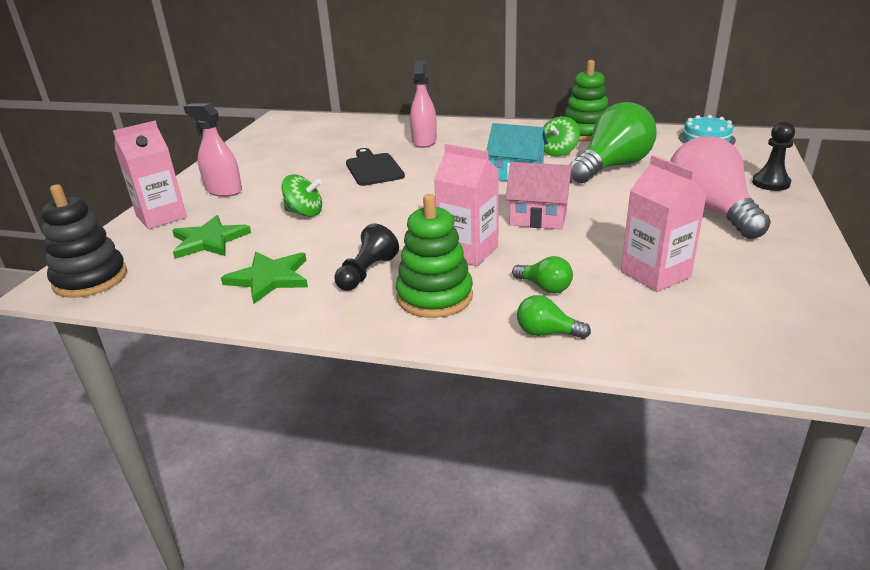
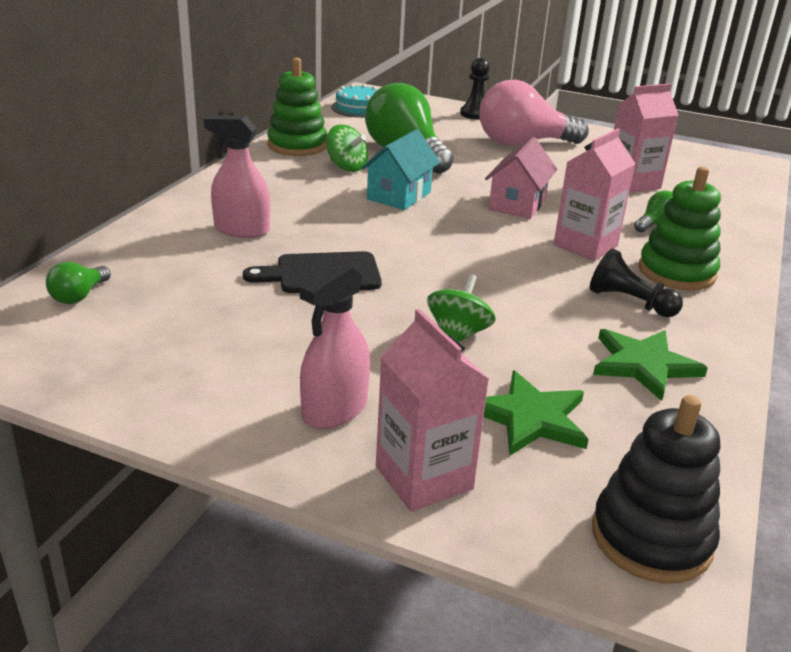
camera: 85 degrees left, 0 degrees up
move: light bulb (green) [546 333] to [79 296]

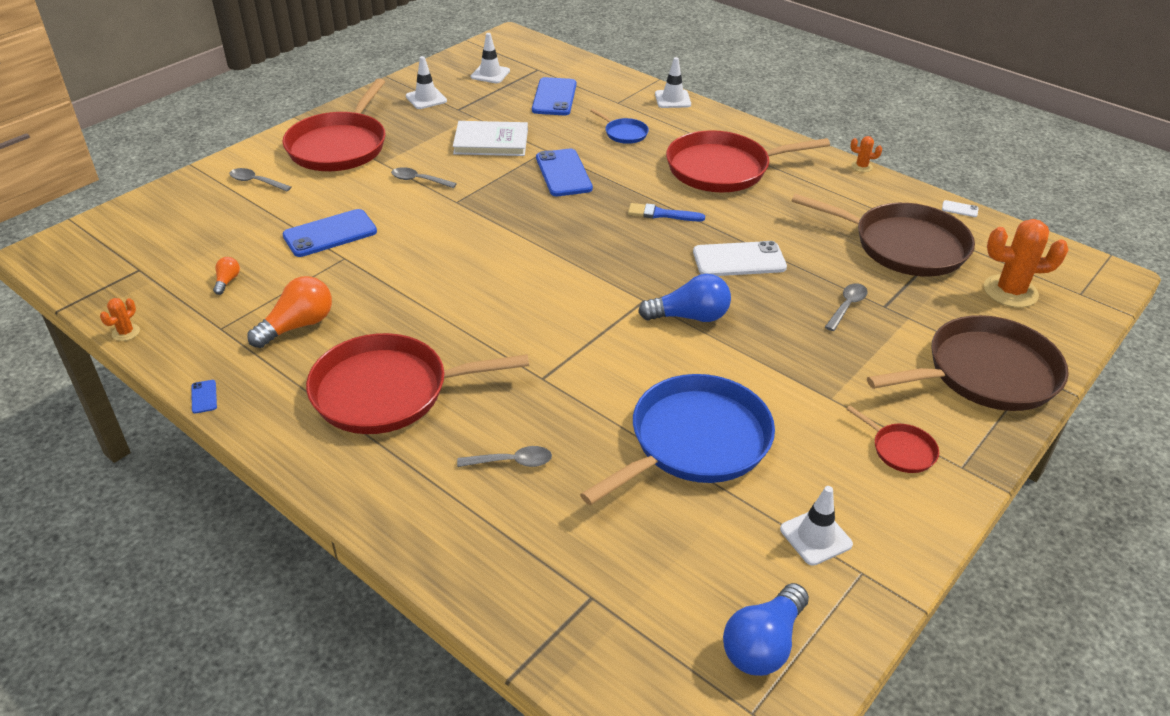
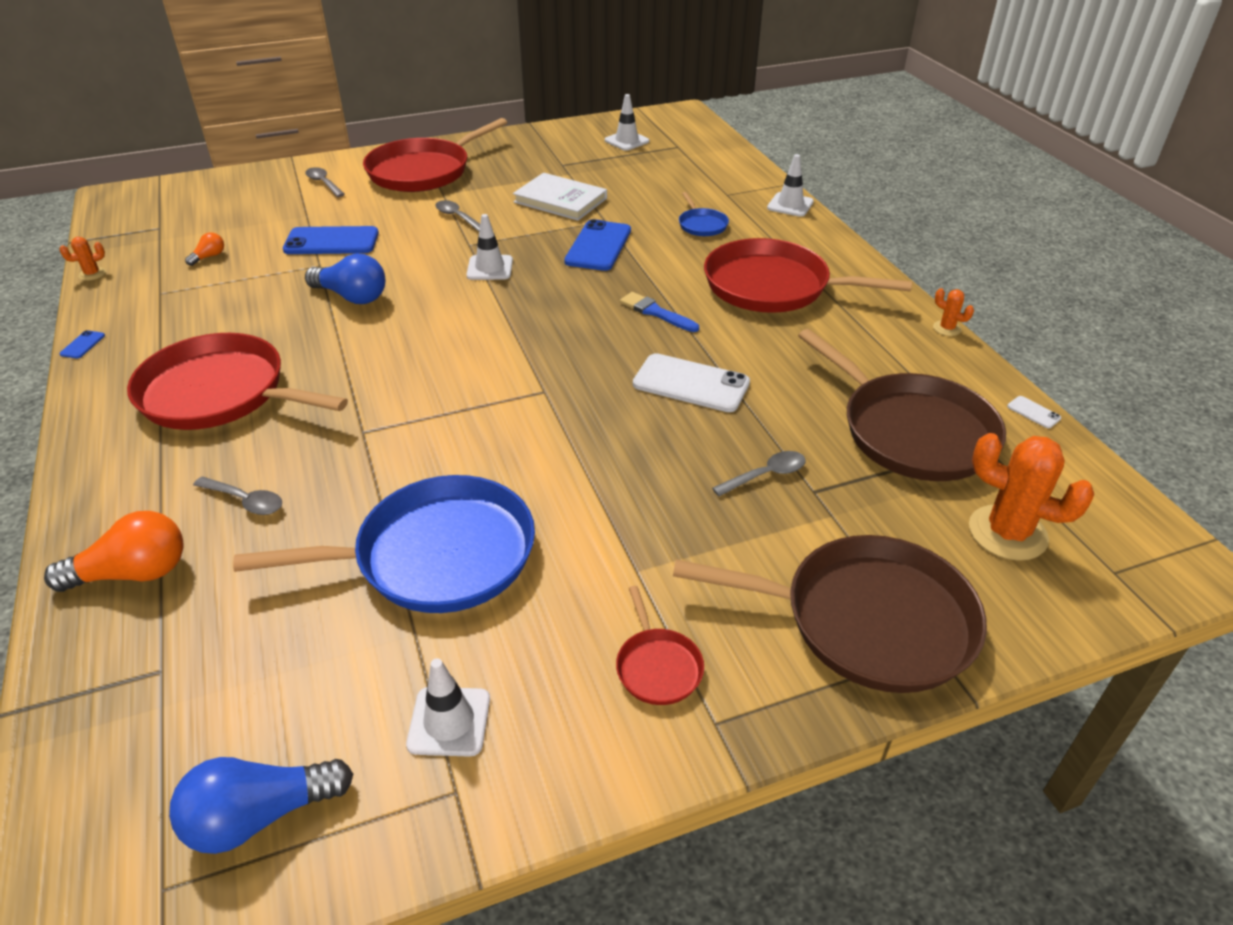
camera: 30 degrees right, 0 degrees up
delete: phone (blue) [554 97]
move: light bulb (orange) [297 326] to [133 573]; traffic cone (white) [426 99] to [490 268]; light bulb (blue) [689 316] to [352 296]

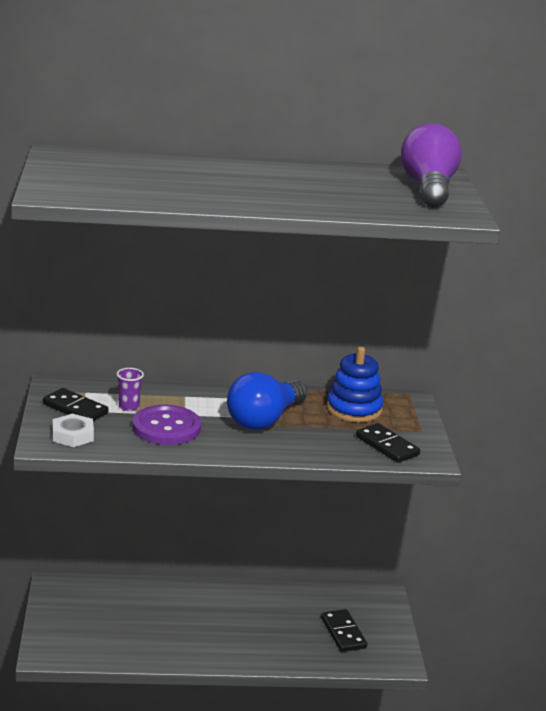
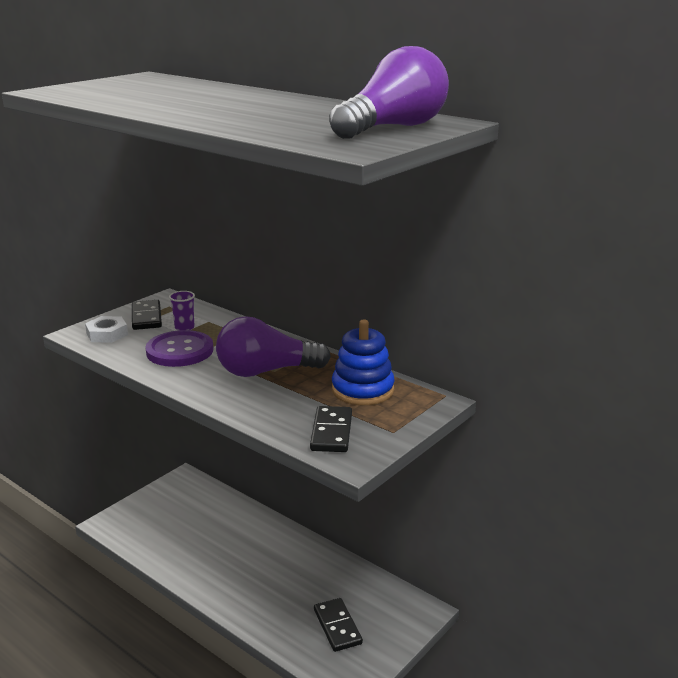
camera: 45 degrees right, 0 degrees up
recolor: light bulb (blue) [264 420] to light bulb (purple) [266 371]
rotate: domino (black) [343 633] = [337 626] 45 degrees counterclockwise

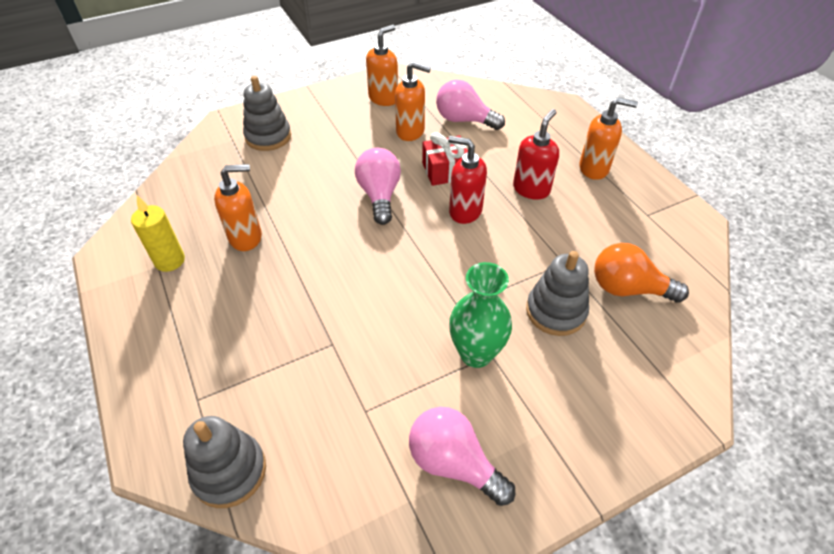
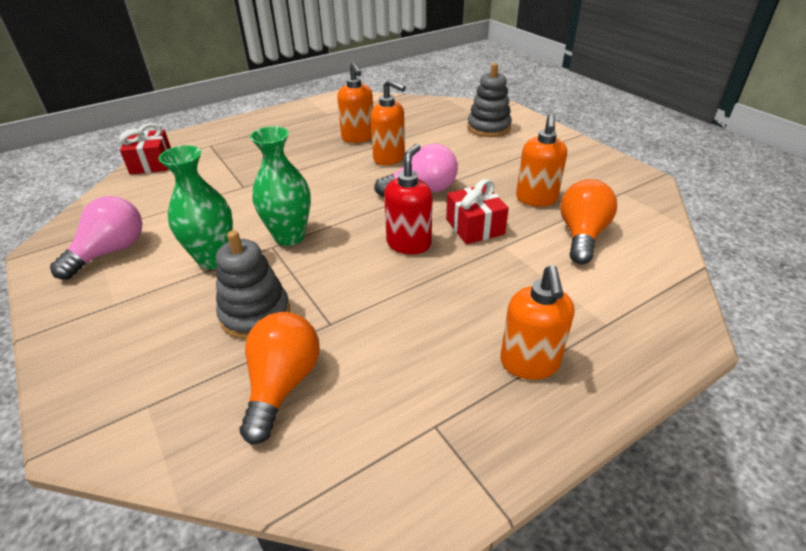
camera: 85 degrees right, 10 degrees down
delete: candle (yellow) [170 261]; soap dispenser (red) [531 189]
insert: vase (green) [289 236]
move: soap dispenser (orange) [383 98] to [389 158]
replace: stacking toy (grey) [229 471] to gift (red) [151 163]
recolor: light bulb (pink) [464 120] to light bulb (orange) [582 235]

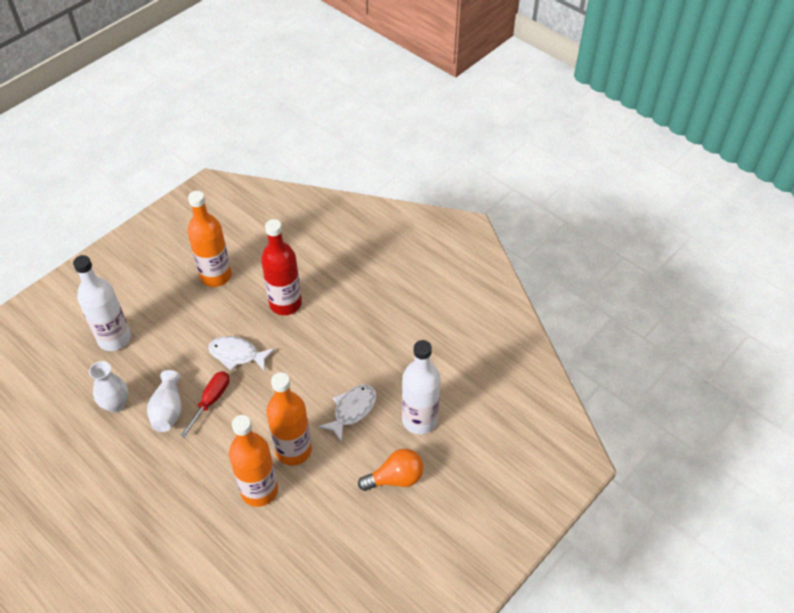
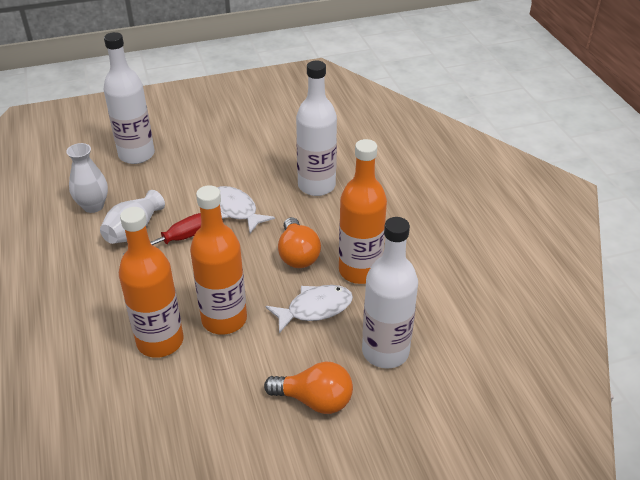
camera: 30 degrees right, 10 degrees down
insert: light bulb (orange) [297 255]
move: bottle (orange) [216 276] to [360 271]
recolor: bottle (red) [285 304] to bottle (white) [316 186]

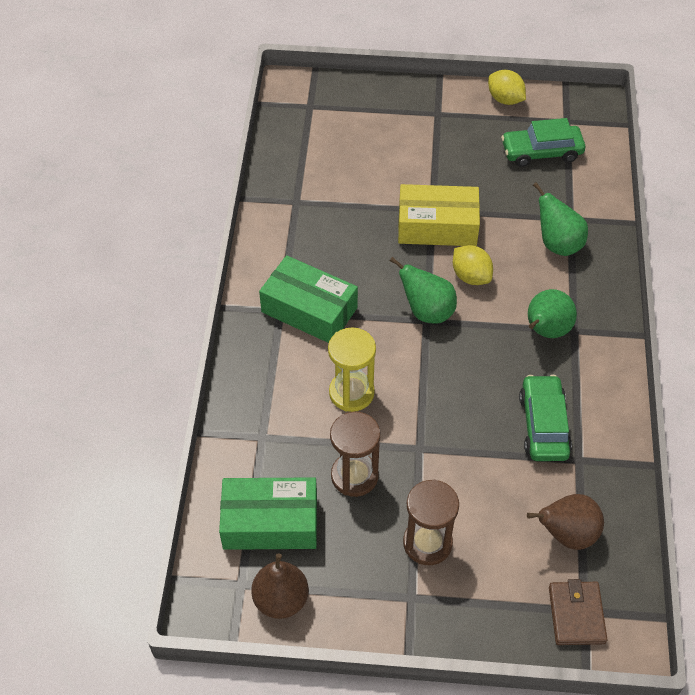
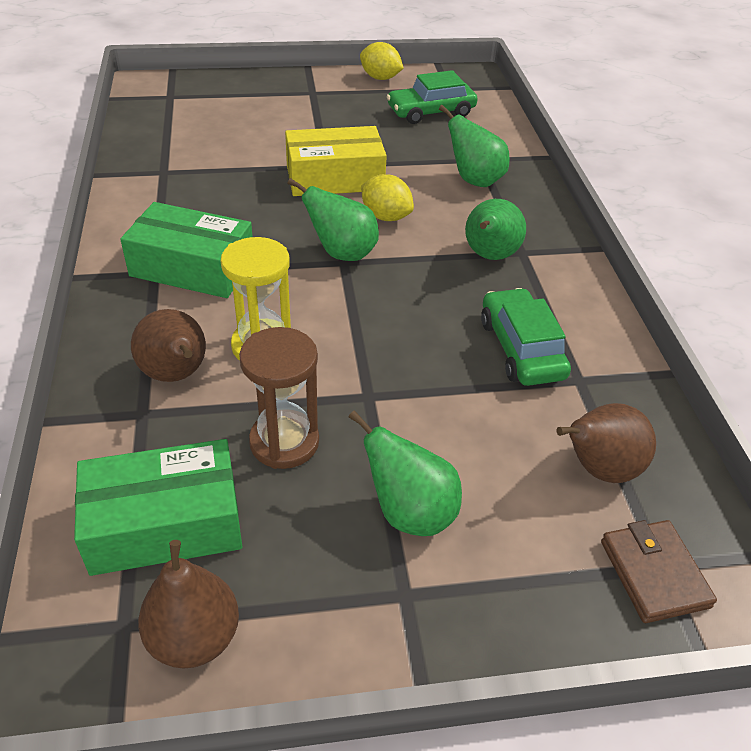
camera: 15 degrees left, 10 degrees down
insert: pear (brown) [176 375]
replace: hourglass (brown) [427 543] to pear (green) [409 512]

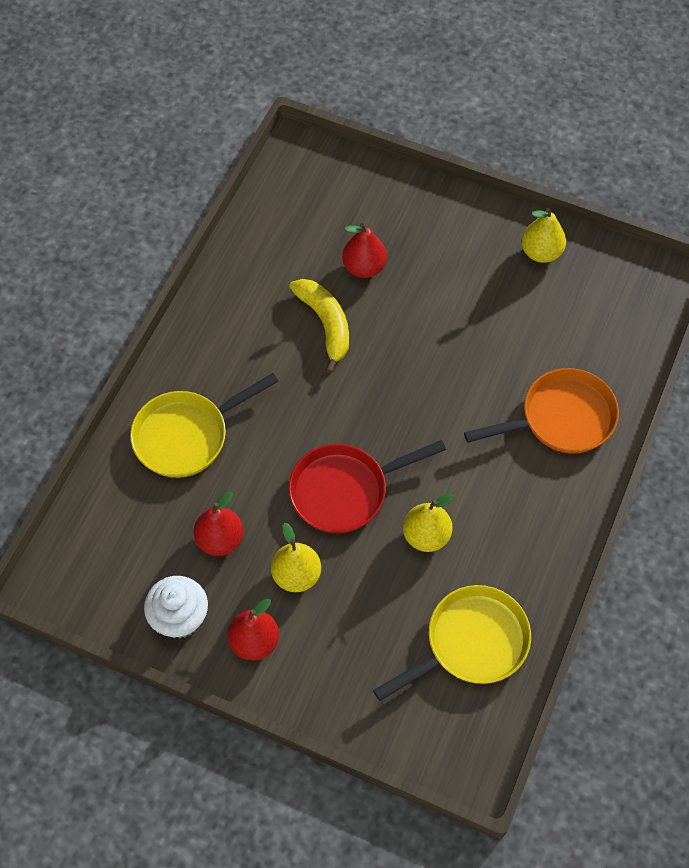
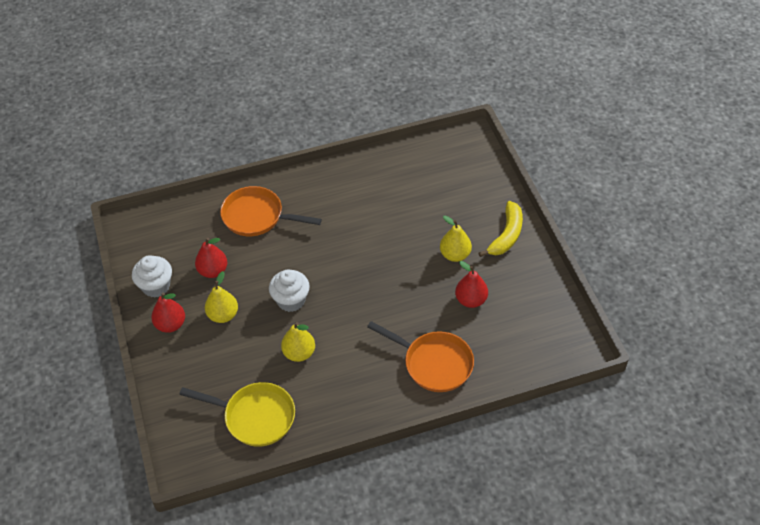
camera: 50 degrees right, 10 degrees down
move: banana (yellow) [325 324] to [506 235]; pear (red) [364 267] to [471 300]; pear (yellow) [541 252] to [455 255]
replace: pan (red) [345 490] to cupcake (white) [291 300]
recolor: pan (yellow) [187 435] to pan (orange) [257 217]

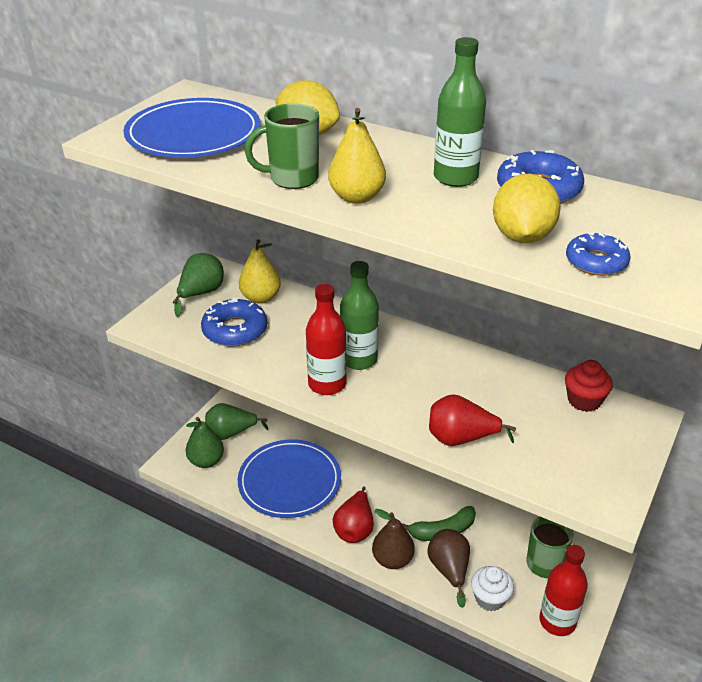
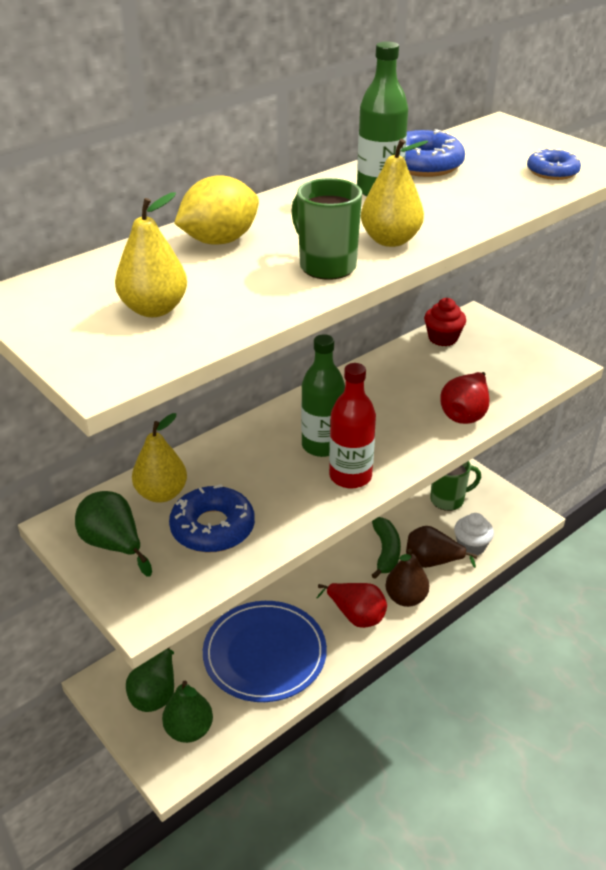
camera: 70 degrees left, 0 degrees up
delete: lemon (yellow) [522 237]; bottle (red) [557 621]
replace: plate (blue) [193 134] to pear (yellow) [154 309]
rotate: mug (green) [292 179] = [326 266] 135 degrees clockwise

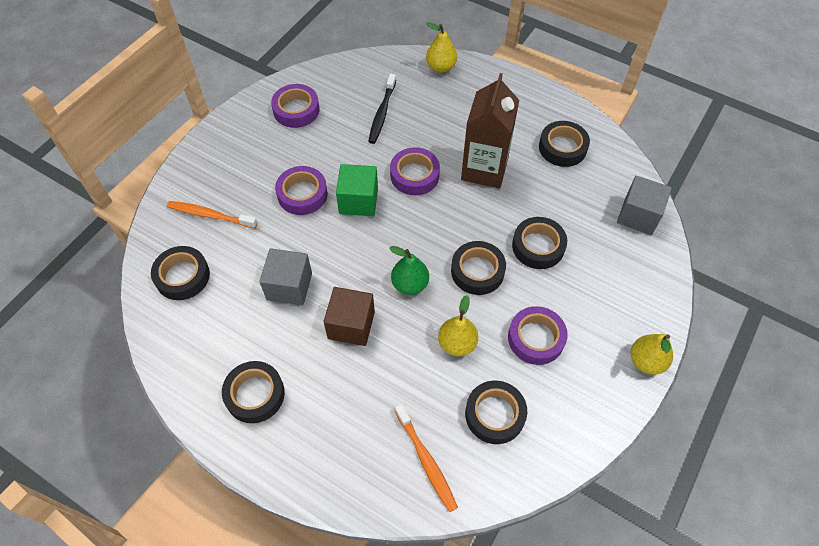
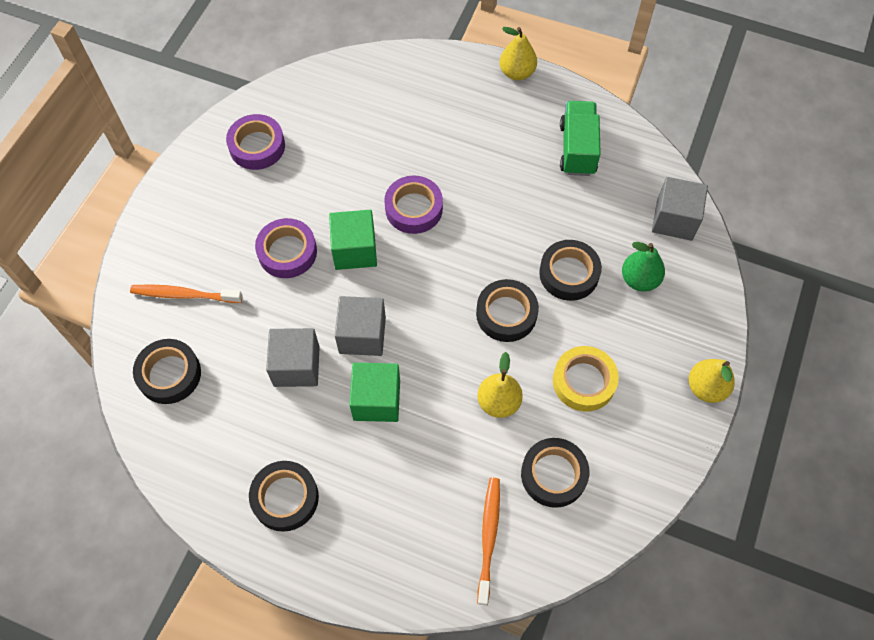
camera: 10 degrees left, 5 degrees up
delete: toothbrush (black) [382 113]; carton (brown) [484 169]
insert: cube (grey) [362 335]
move: pear (green) [410 284] to [639 279]; pear (yellow) [441 67] to [517 72]
replace: tape (black) [562 148] to truck (green) [577 149]
recolor: cube (brown) [351 325] to cube (green) [376 400]; tape (purple) [536 338] to tape (yellow) [584 381]
rotate: toothbrush (orange) [426 460] = [488 538] 135 degrees counterclockwise

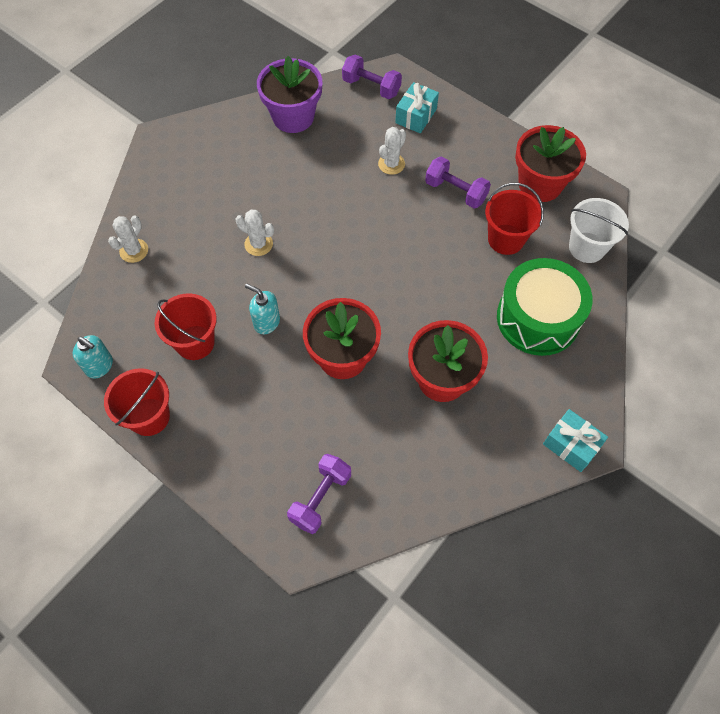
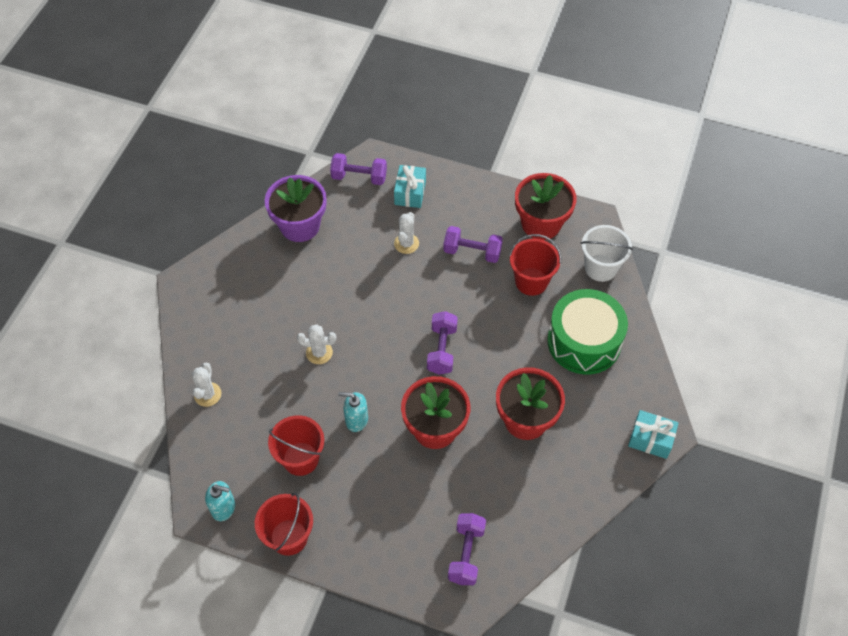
camera: 20 degrees left, 5 degrees down
insert: dumbbell (purple) [442 349]

